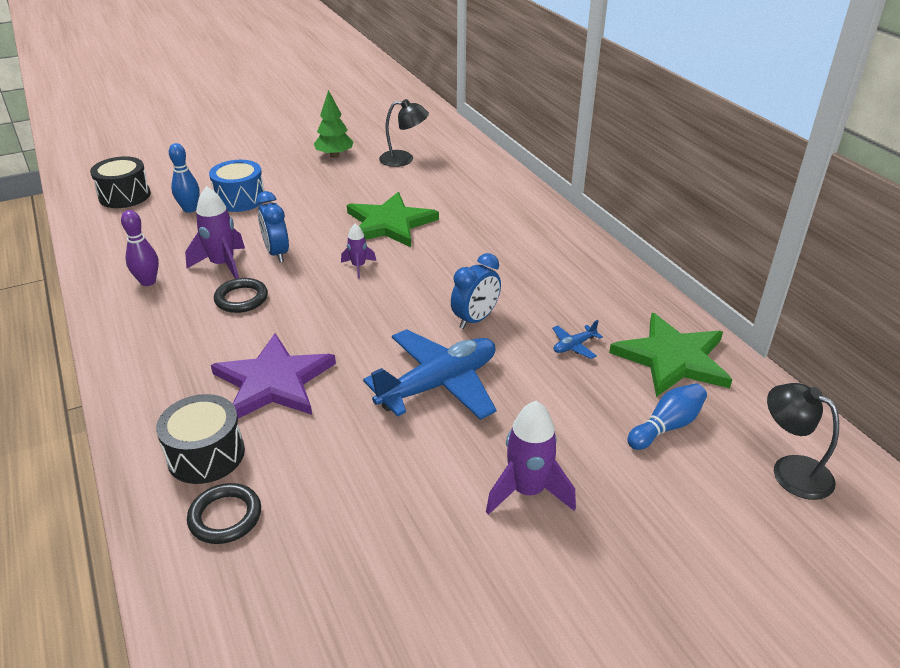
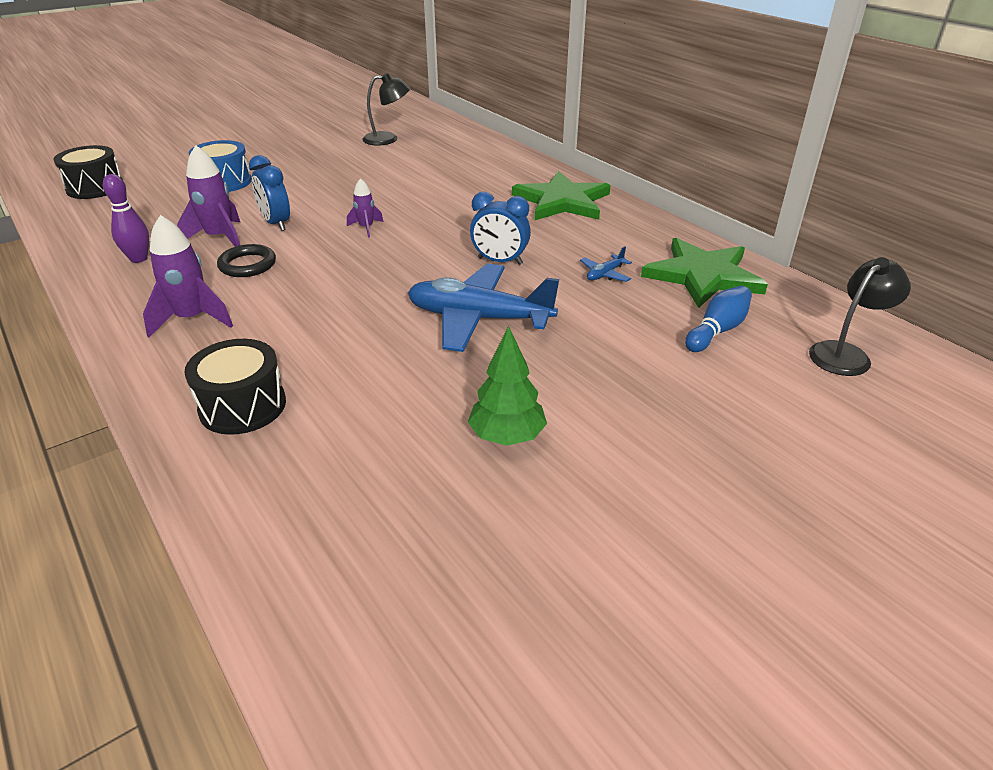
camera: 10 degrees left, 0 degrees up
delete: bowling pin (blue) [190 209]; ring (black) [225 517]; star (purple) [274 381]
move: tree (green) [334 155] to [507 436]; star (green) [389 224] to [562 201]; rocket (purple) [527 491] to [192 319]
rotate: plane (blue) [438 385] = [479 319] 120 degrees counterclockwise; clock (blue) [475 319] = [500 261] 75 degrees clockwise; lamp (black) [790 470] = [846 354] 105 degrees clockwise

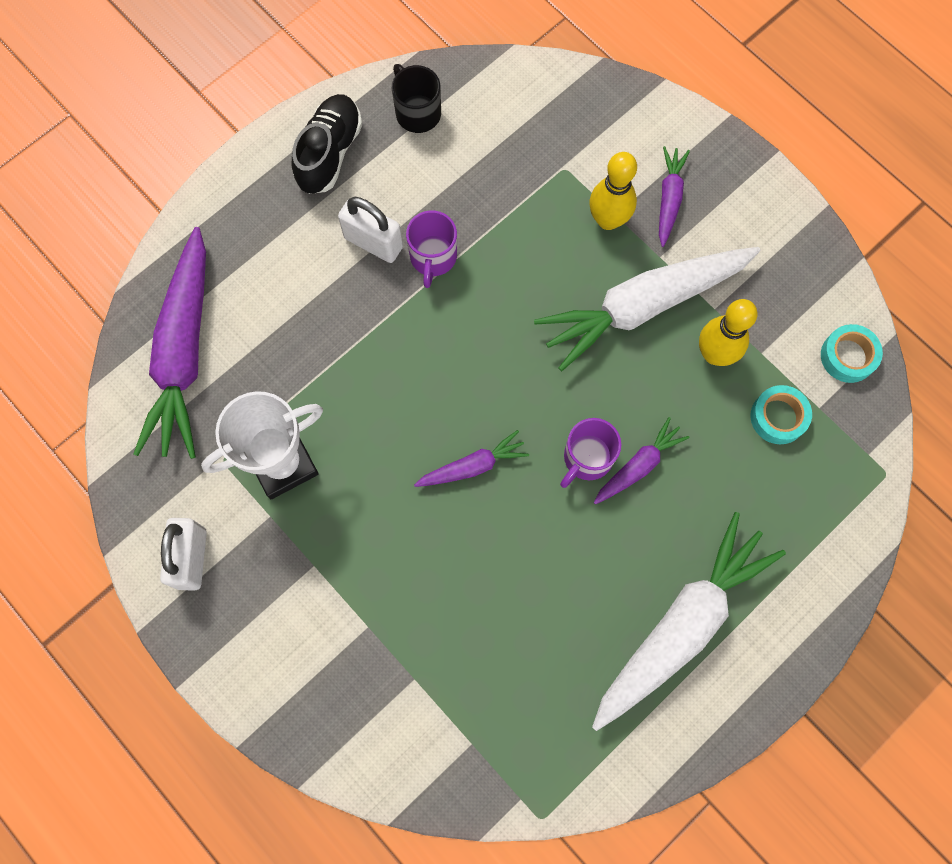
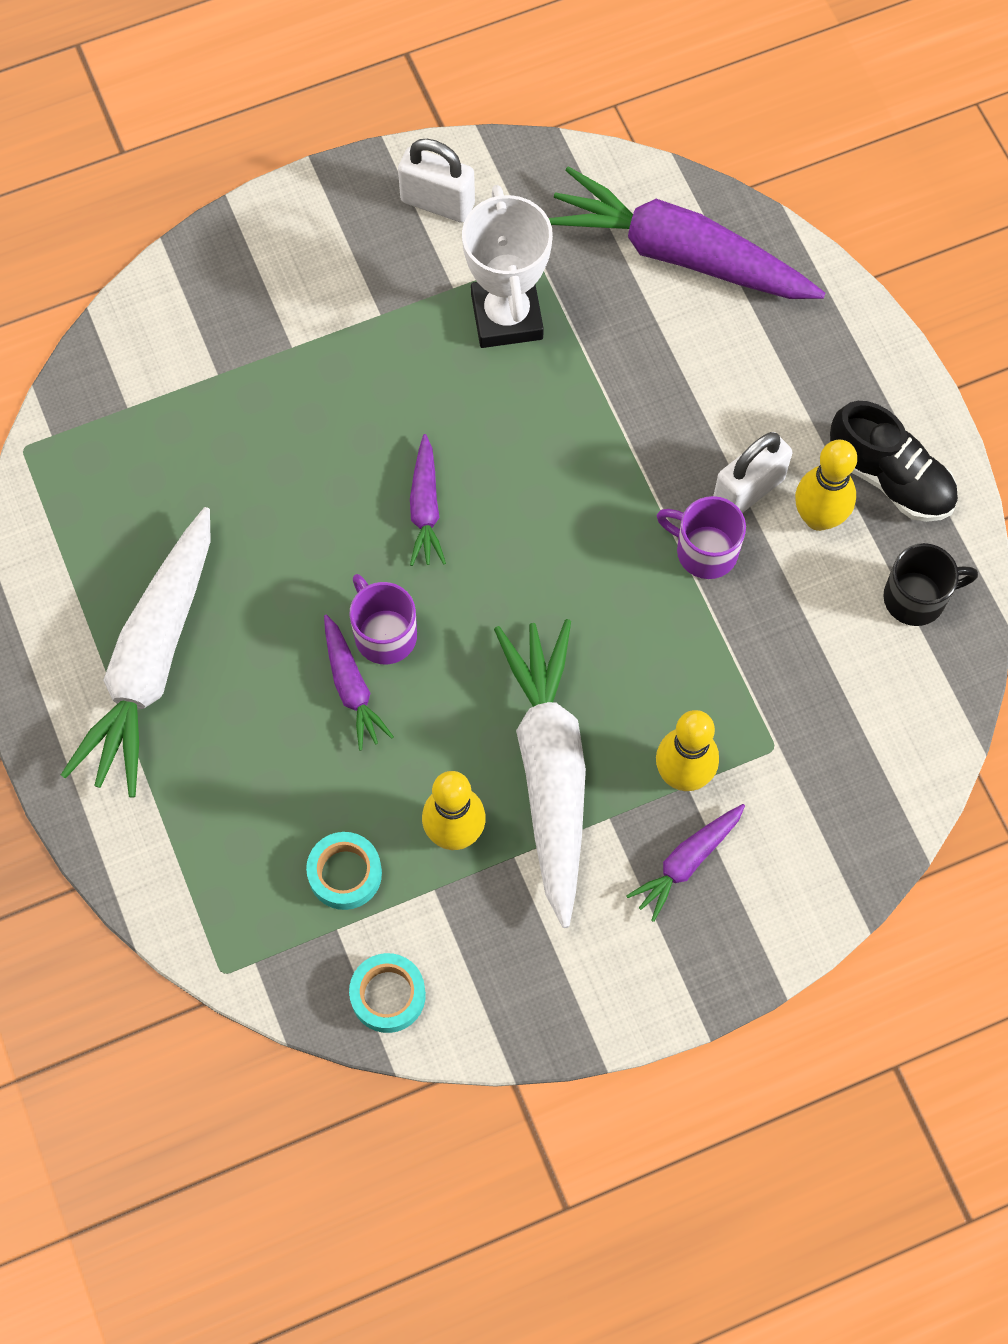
camera: 110 degrees right, 5 degrees down
insert: bowling pin (yellow) [818 517]
rotate: carrot (white) [681 625] = [152 662] 45 degrees clockwise; carrot (purple) [669 199] = [686 862] 105 degrees clockwise

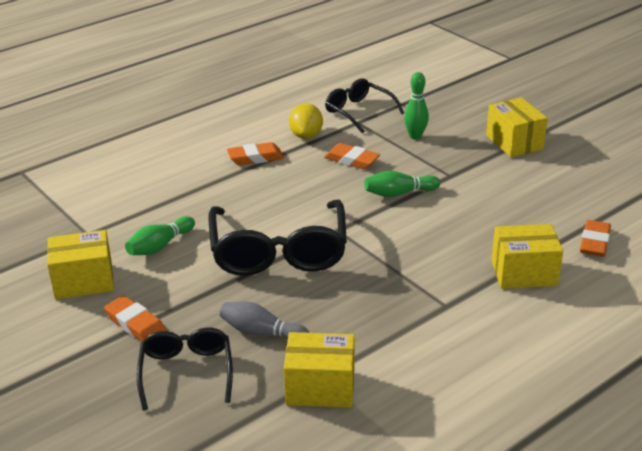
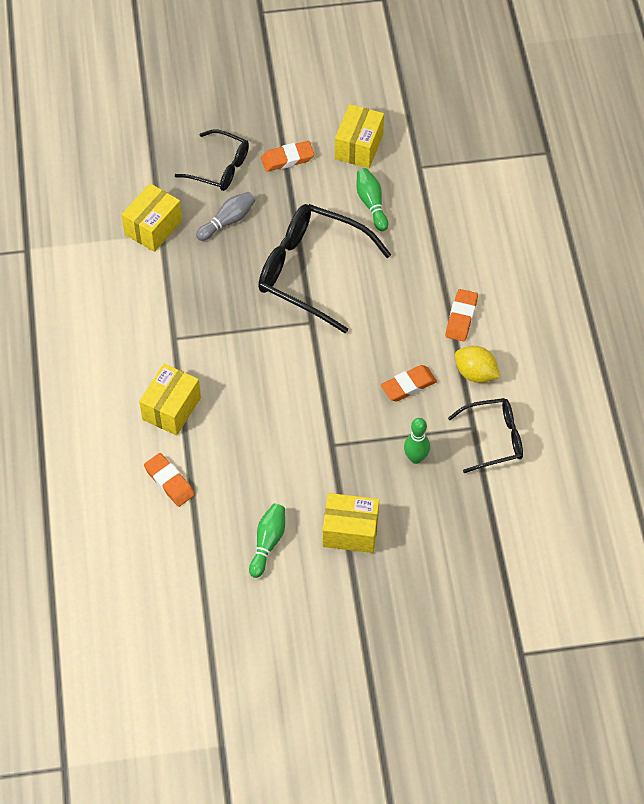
camera: 120 degrees right, 25 degrees up
move: bowling pin (green) [399 193] to [268 543]

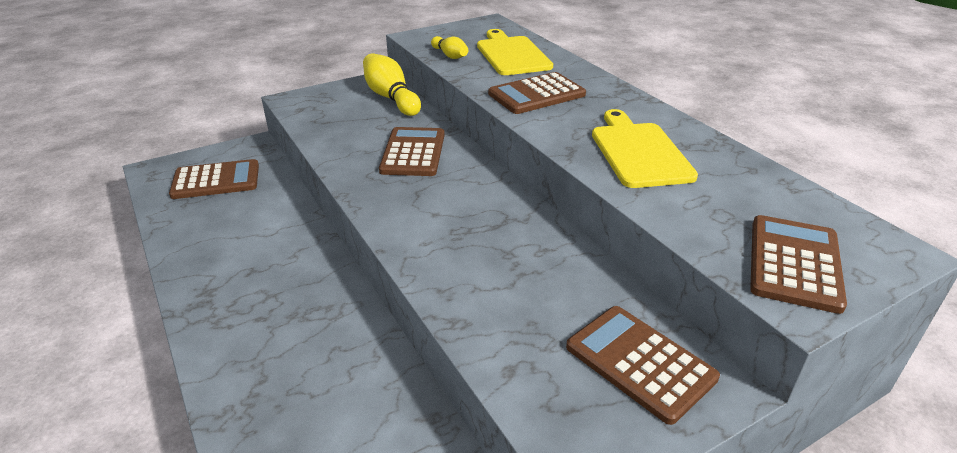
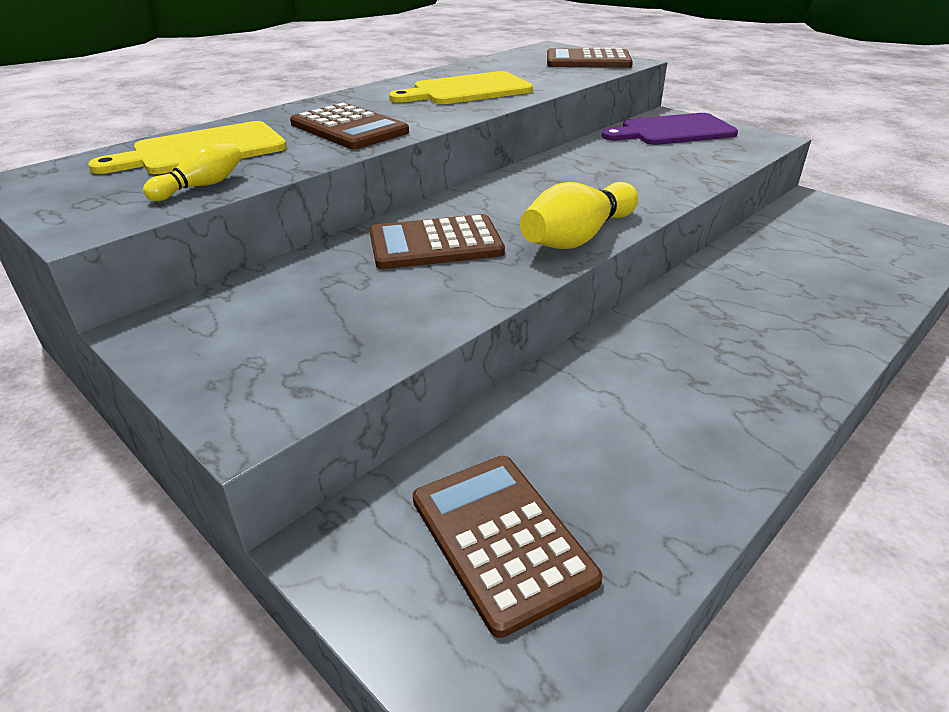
camera: 105 degrees left, 0 degrees up
move: bowling pin (yellow) [391 97] to [578 237]
replace: calculator (brown) [640 362] to cutting board (purple) [673 131]

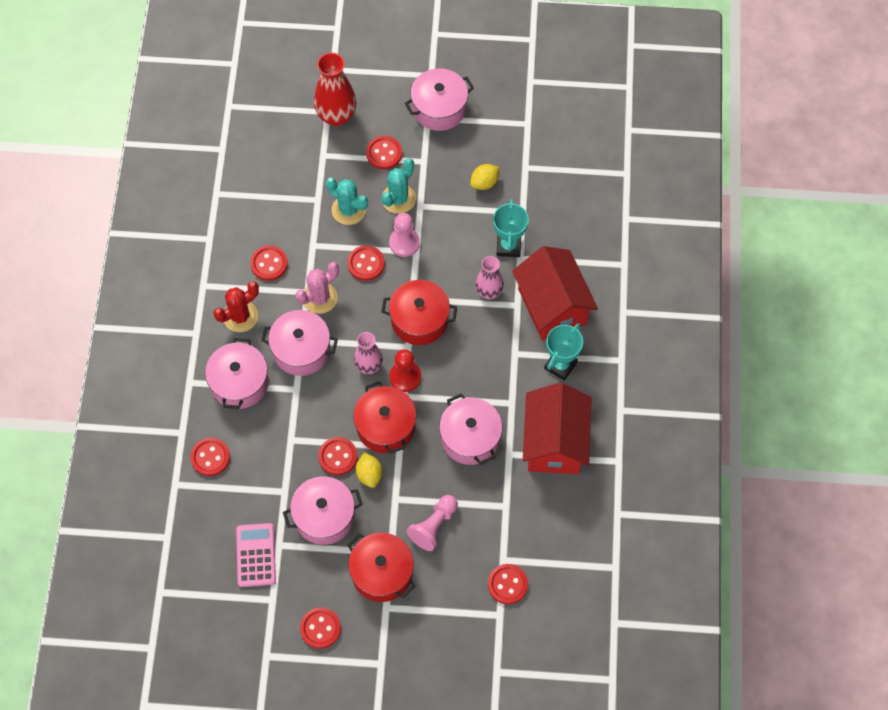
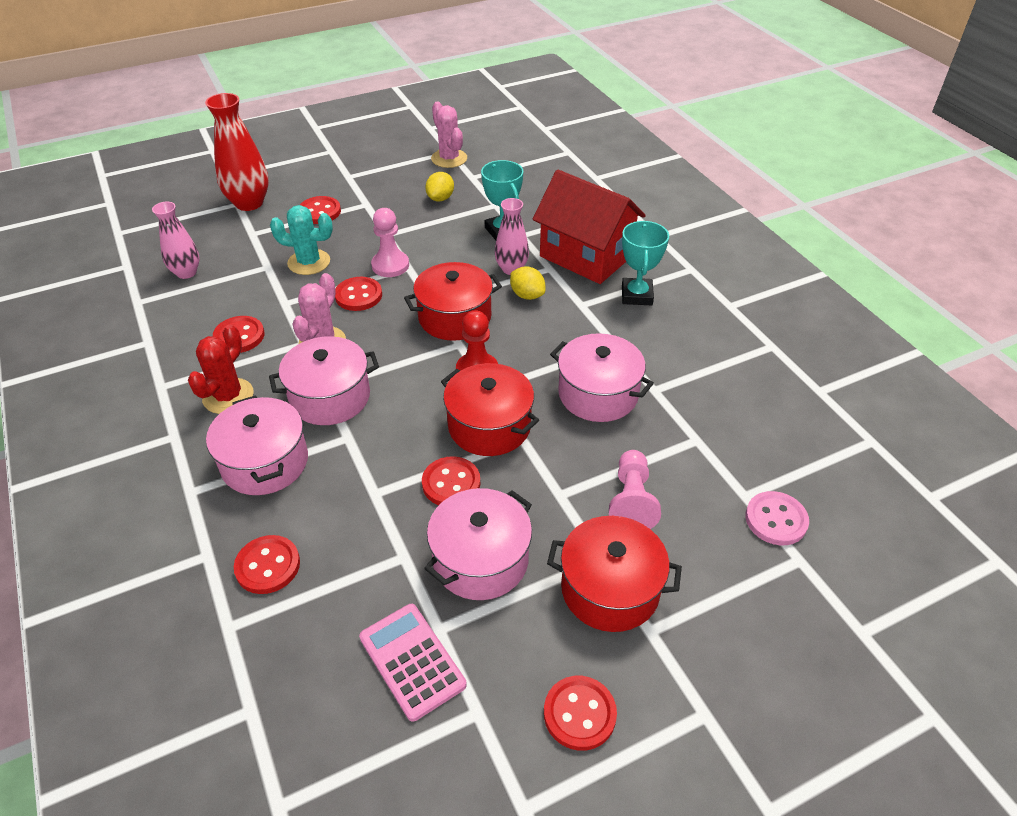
camera: 30 degrees left, 20 degrees down
delete: cactus (turquoise) [398 199]; pot (pink) [439 108]; house (red) [554 442]
insert: cactus (pink) [449 158]
move: vase (pink) [369 366] to [186 273]; lemon (yellow) [369 474] to [527 295]
recolor: button (red) [507 584] to button (pink) [776 520]

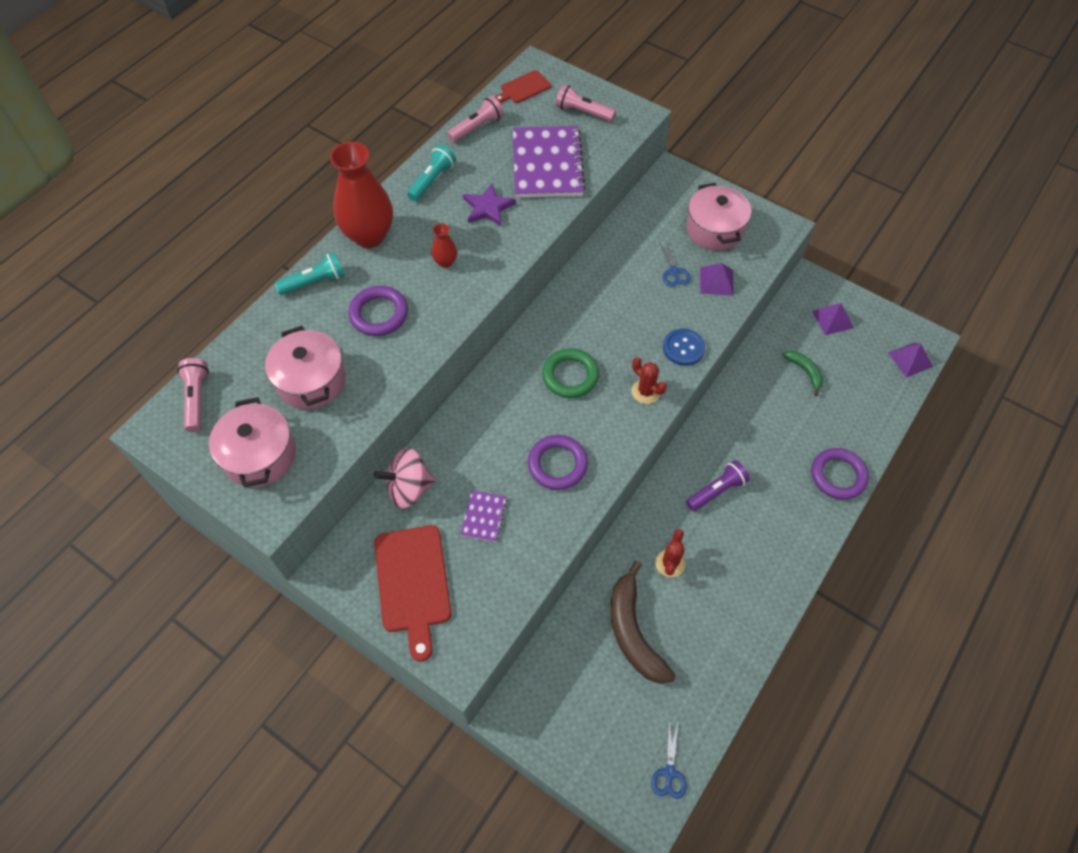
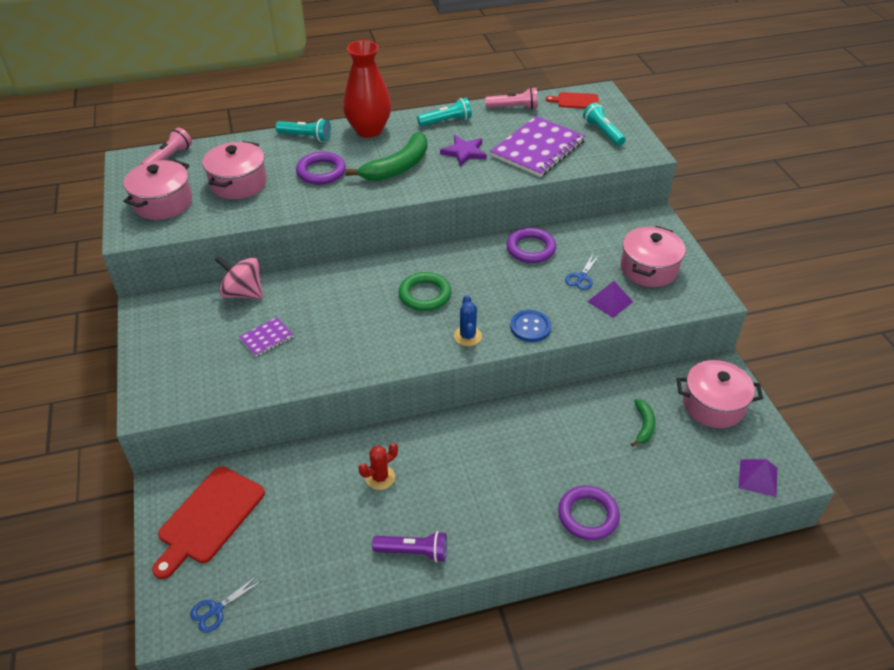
camera: 40 degrees right, 15 degrees down
delete: banana (brown) [633 632]
move: cutting board (red) [413 583] to [209 518]; ring (purple) [557 464] to [530 249]; flashlight (purple) [716 491] to [413 552]
replace: vase (red) [445 262] to banana (green) [398 167]; pyramid (purple) [832 319] to pot (pink) [713 405]
recolor: flashlight (pink) [583 112] to flashlight (turquoise) [603 132]; cactus (red) [645 391] to cactus (blue) [467 336]

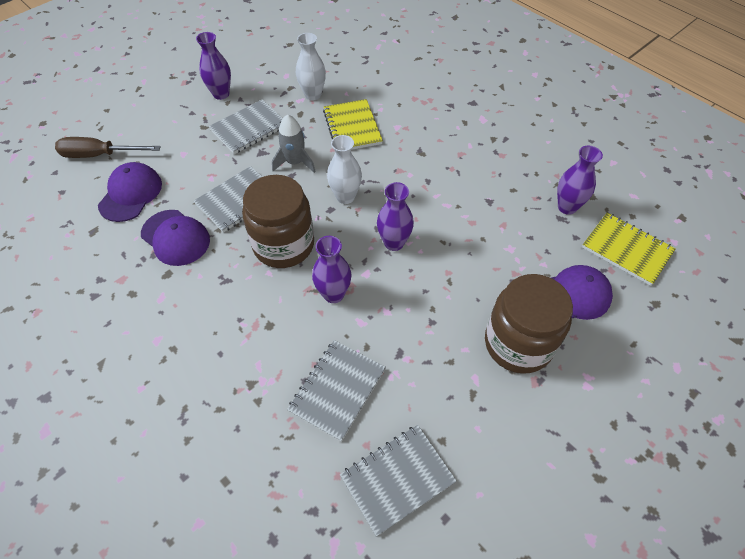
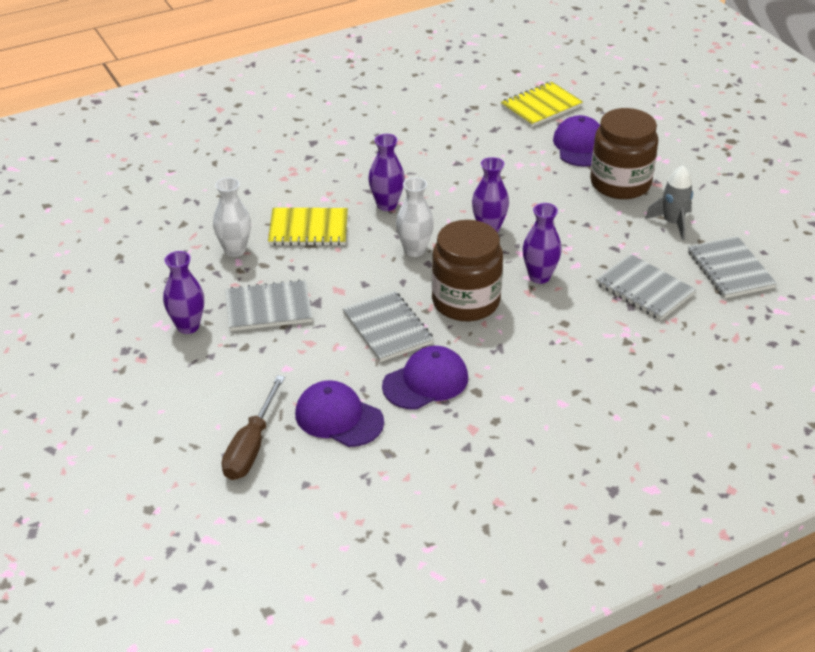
camera: 75 degrees left, 15 degrees down
move: rocket (grey) [295 162] to [672 223]; vase (purple) [567 207] to [386 205]
rotate: notebook (grey) [249 128] = [268 308] 75 degrees counterclockwise

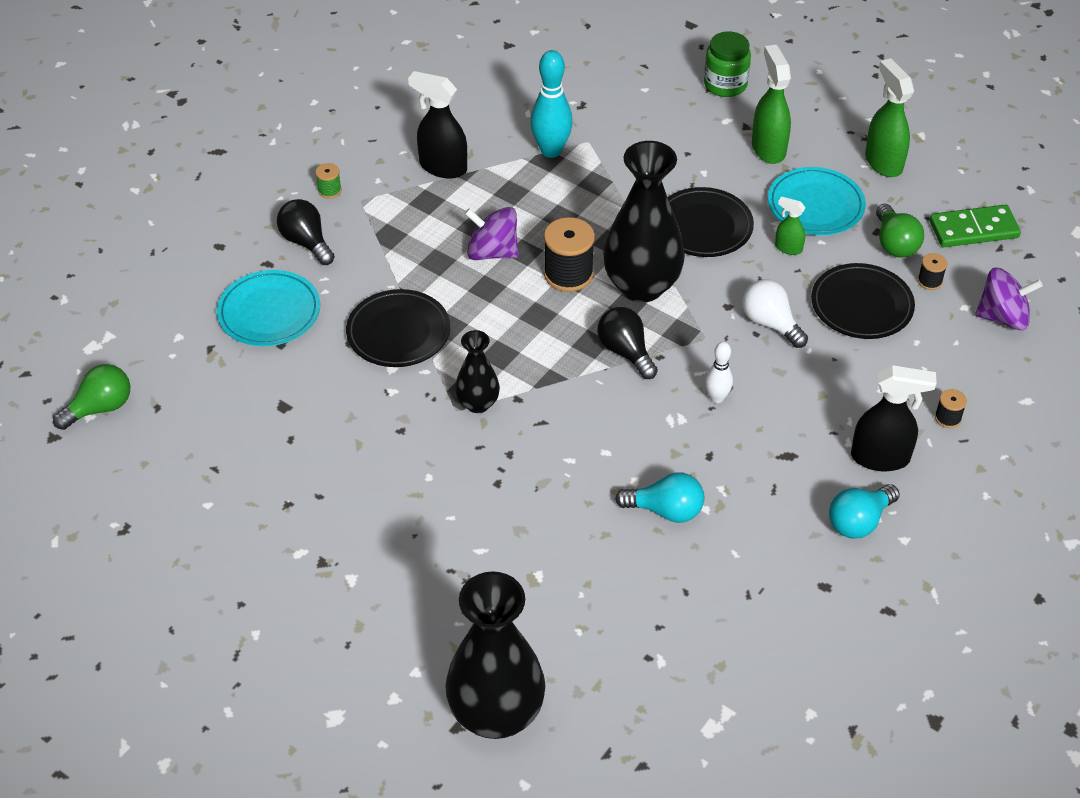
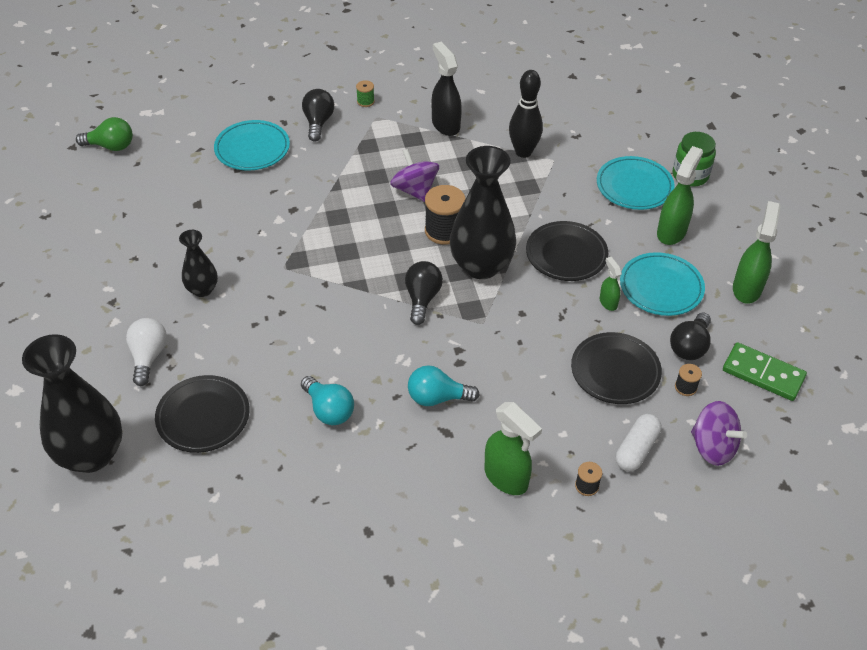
camera: 40 degrees right, 0 degrees up
delete: bowling pin (white) [717 398]
insert: plate (turquoise) [634 186]; capsule (white) [636 449]
move: plate (black) [398 332] to [203 416]; vase (black) [478 403] to [202 289]; light bulb (white) [770 323] to [148 357]; light bulb (turquoise) [859 521] to [437 398]
recolor: bowling pin (turquoise) [551 150] to bowling pin (black) [523 152]; spray bottle (black) [880 458] to spray bottle (green) [506 478]; light bulb (green) [894 243] to light bulb (black) [689 346]

